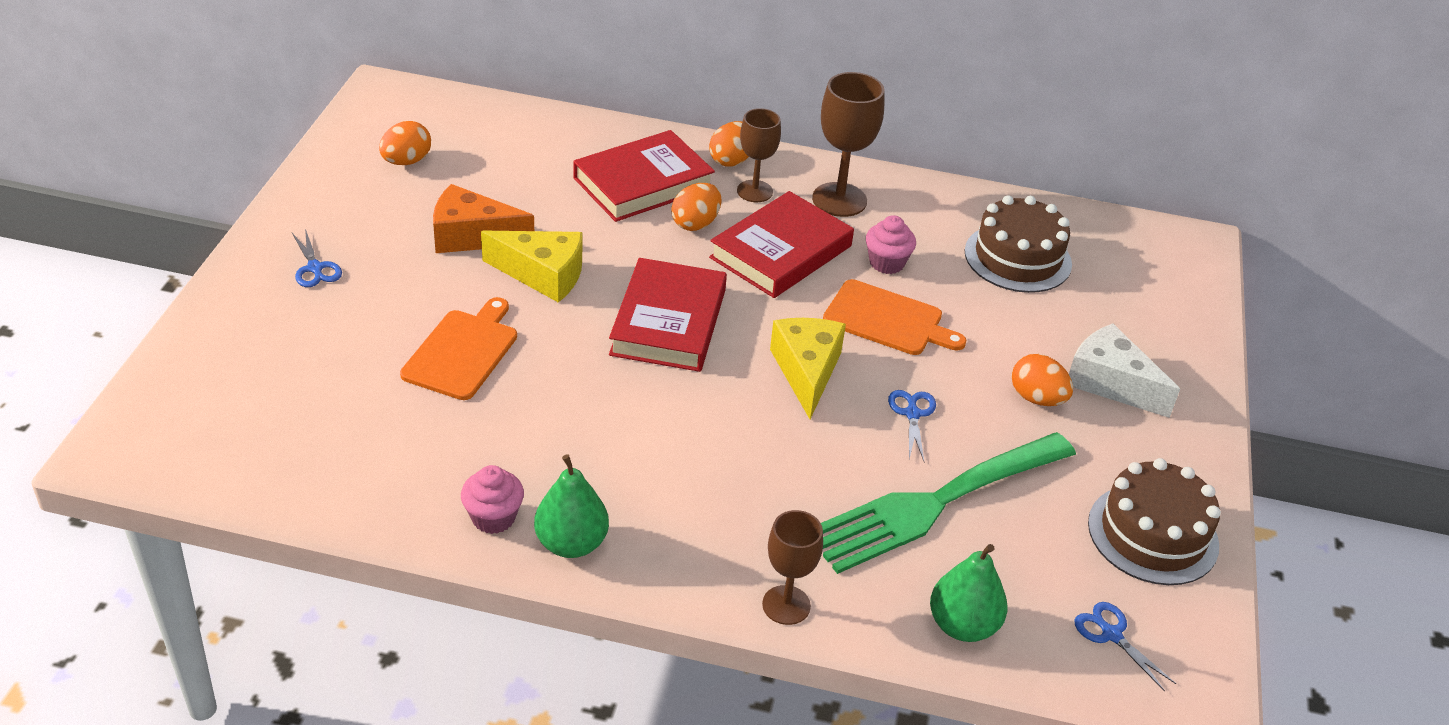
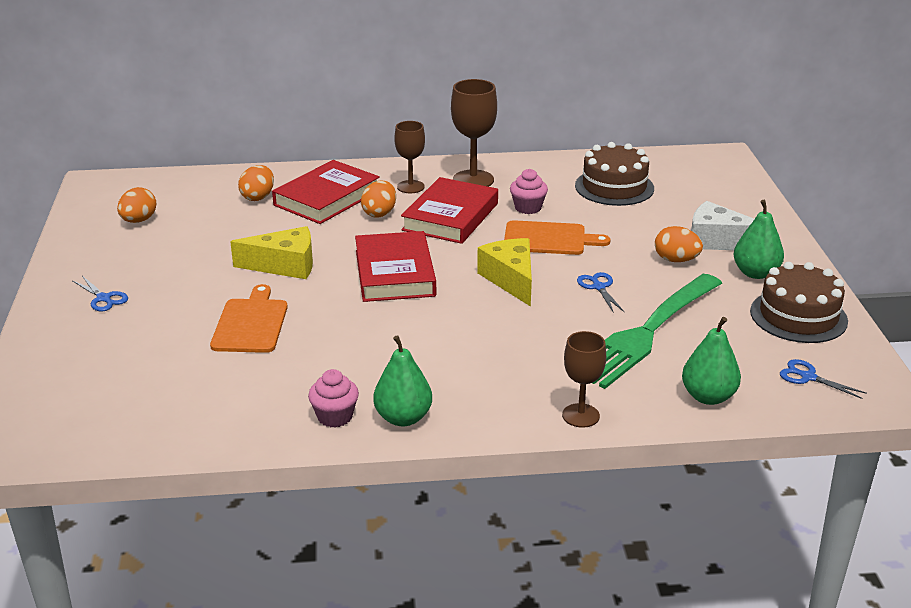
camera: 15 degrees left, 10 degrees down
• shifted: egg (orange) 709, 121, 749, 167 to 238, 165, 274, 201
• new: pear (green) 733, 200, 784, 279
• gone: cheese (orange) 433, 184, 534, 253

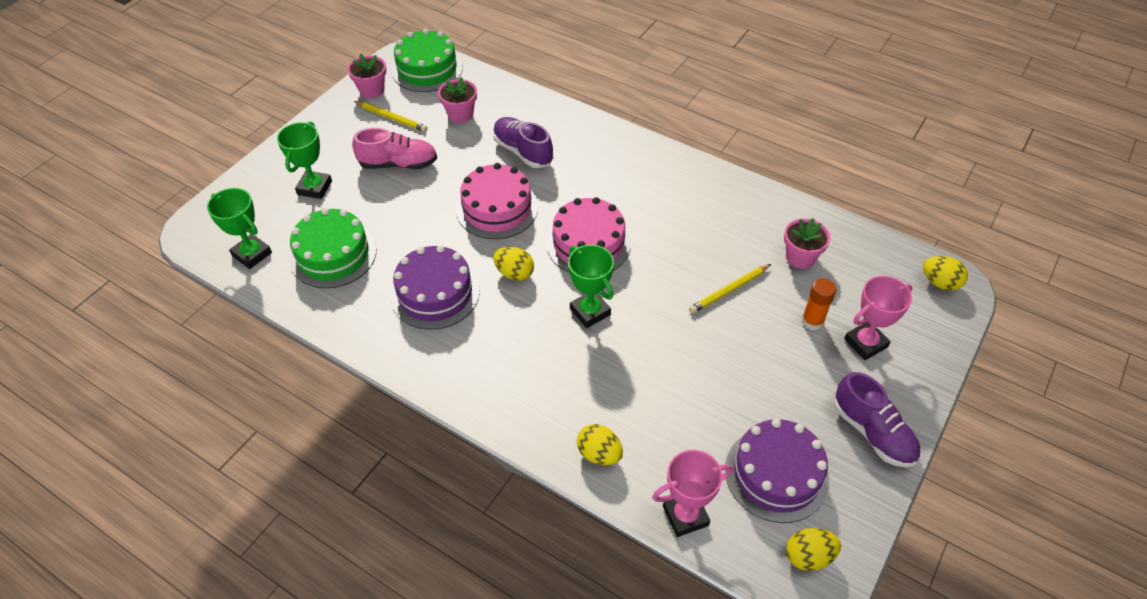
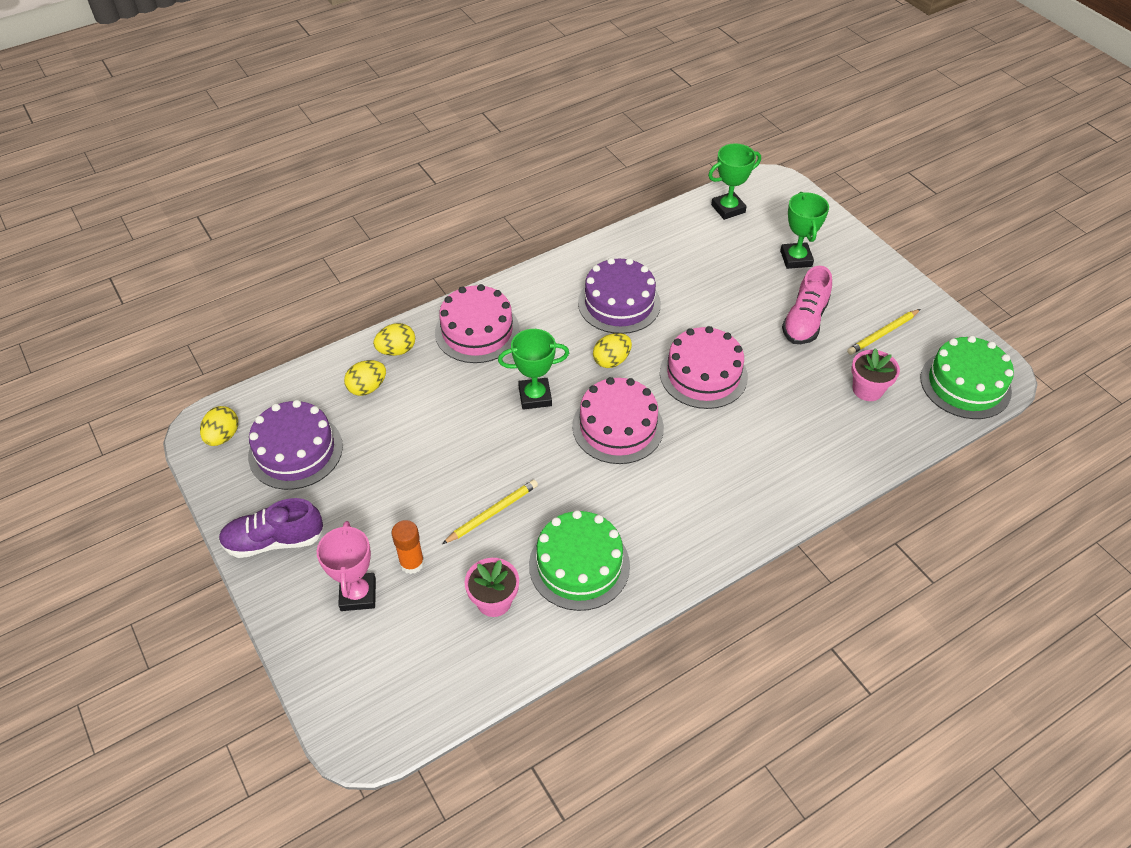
camera: 115 degrees right, 0 degrees up
• shifted: egg (yellow) 923, 256, 968, 291 to 344, 360, 386, 396
• new: cake (pink) 435, 284, 520, 363
• rotated: pencil (yellow) 689, 264, 771, 314 = 442, 480, 538, 544 60 degrees clockwise
• shifted: cake (green) 290, 208, 376, 288 to 529, 510, 630, 611
• rotated: trophy (green) 277, 122, 332, 199 = 780, 192, 829, 269 45 degrees clockwise
• gone: flower pot (pink) 348, 54, 386, 98
• gone: shoe (purple) 493, 117, 553, 168
• gone: trophy (pink) 652, 450, 733, 537

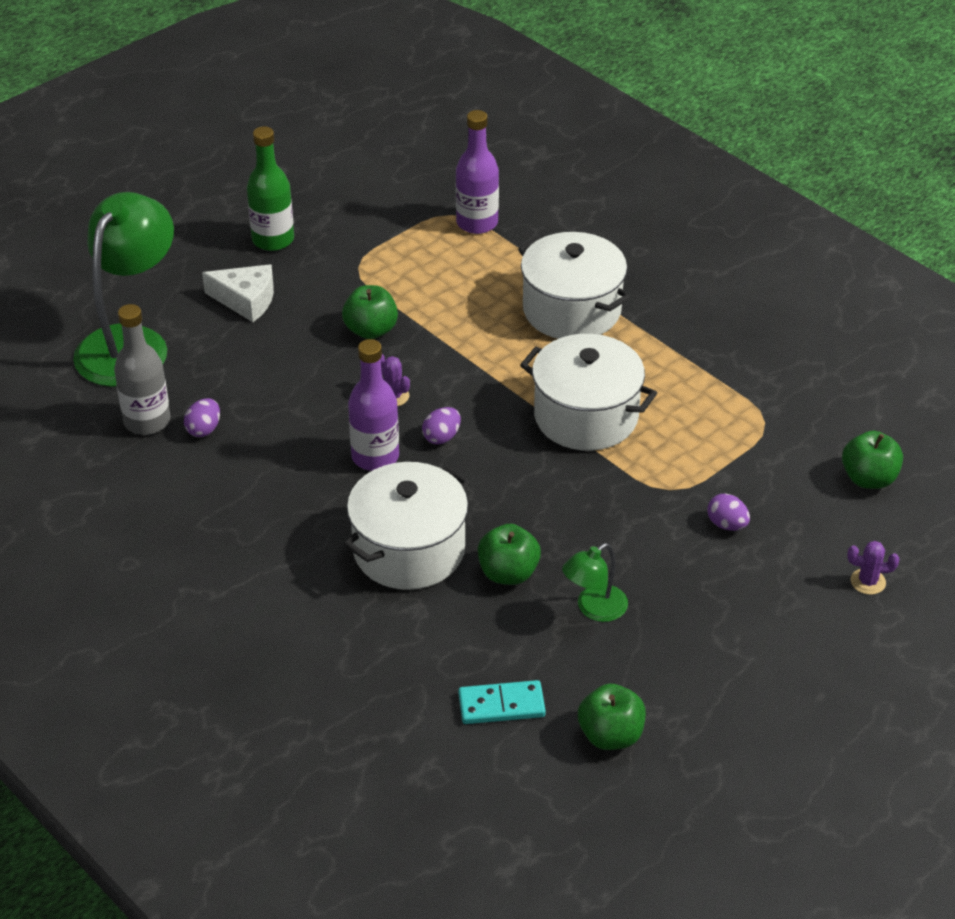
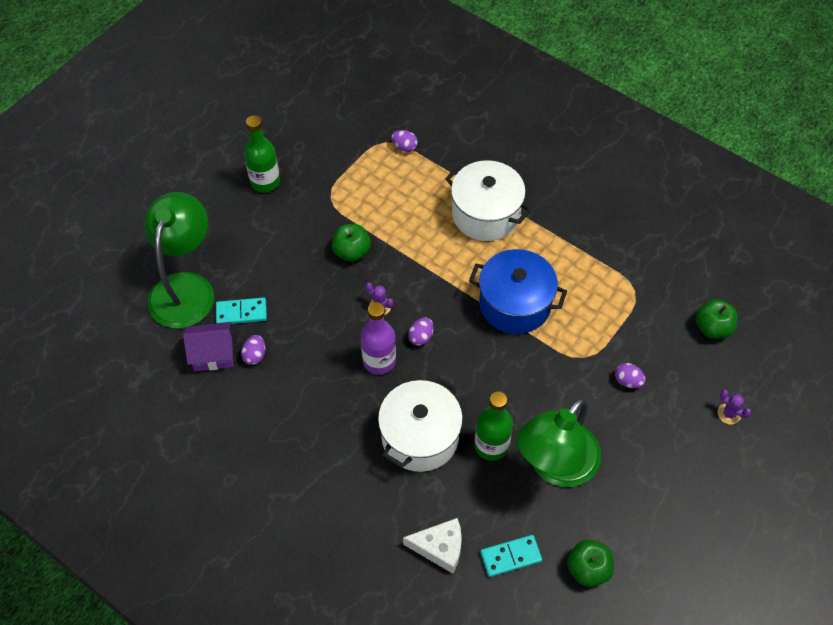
camera: 10 degrees left, 15 degrees up
• swapped: bottle (grey) 114, 304, 170, 435 to house (purple) 183, 322, 233, 371
• new: domino (turquoise) 216, 297, 267, 324
• swapped: bottle (purple) 456, 110, 499, 234 to egg (purple) 391, 130, 418, 152
• shifted: cheese (white) 202, 264, 274, 322 to 403, 518, 462, 574
• repainted: pot (white) 520, 334, 657, 451 to pot (blue) 469, 249, 567, 334
• swapped: apple (green) 478, 524, 541, 585 to bottle (green) 474, 391, 513, 461
• scaled: lamp (green) 562, 543, 628, 622 = 517, 398, 601, 487 x2.10
• rotated: cactus (purple) 847, 541, 899, 595 = 718, 390, 751, 425 45 degrees clockwise

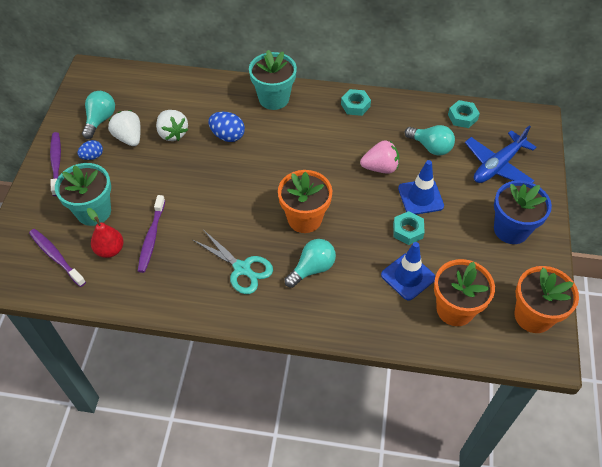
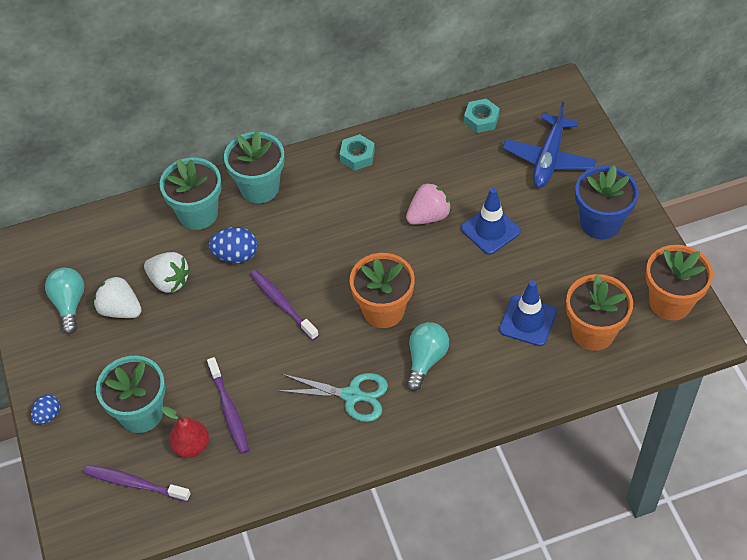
camera: 25 degrees left, 0 degrees up
• shifted: egg (blue) 77, 140, 103, 160 to 31, 394, 61, 425
• new: flower pot (turquoise) 160, 158, 222, 230
• shifted: toothbrush (purple) 50, 132, 61, 196 to 250, 270, 319, 340
• gone: nut (turquoise) 393, 211, 425, 245
• gone: light bulb (turquoise) 404, 125, 455, 156

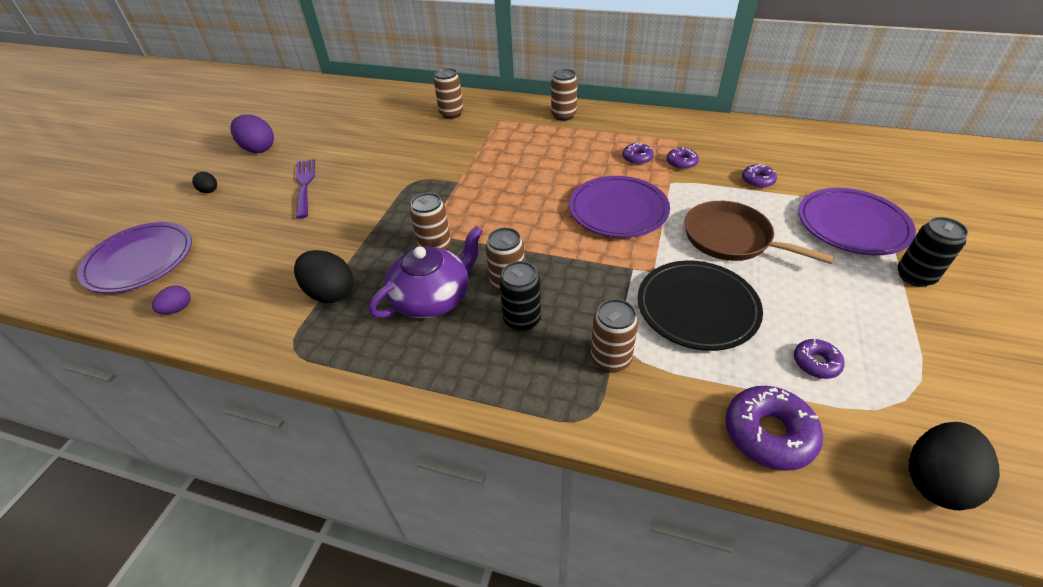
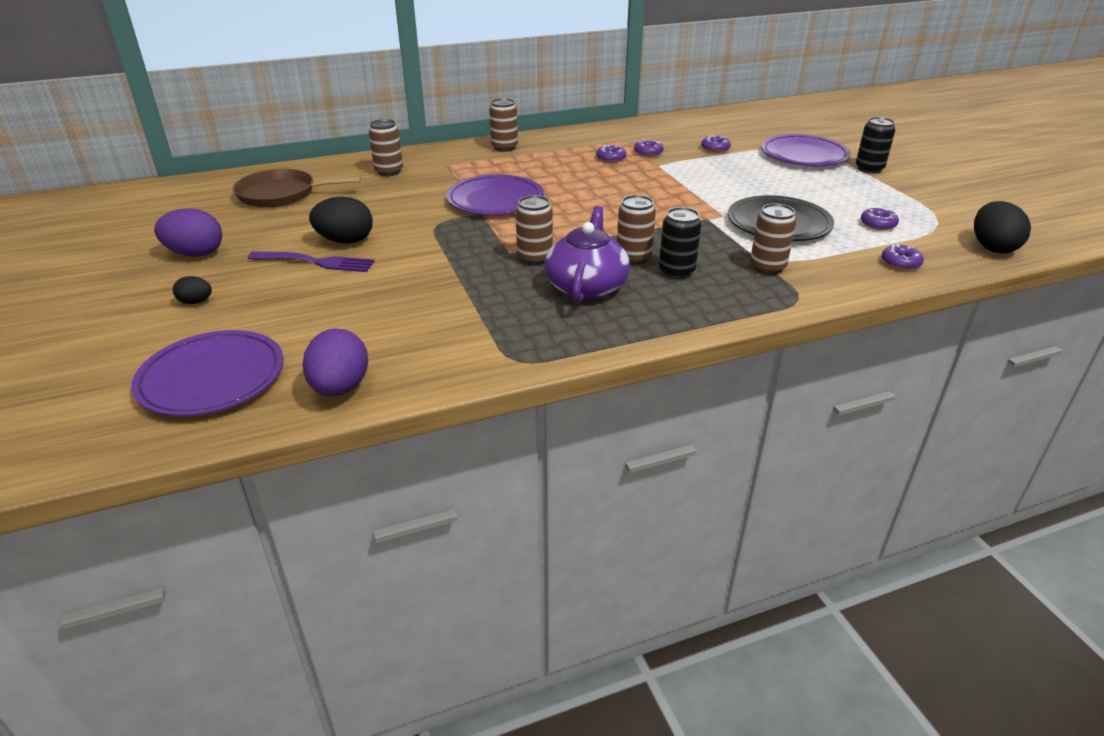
camera: 40 degrees left, 10 degrees down
• shifted: pan (brown) 685, 201, 834, 264 to 233, 169, 361, 208
• rotated: fork (purple) 296, 159, 315, 219 = 248, 251, 375, 272 150 degrees clockwise
• scaled: egg (purple) 152, 286, 191, 314 = 303, 329, 368, 397 x1.87
• shifted: egg (black) 294, 250, 353, 303 to 309, 197, 373, 244
• shifted: plate (purple) 569, 176, 670, 238 to 446, 174, 544, 215
• scaled: donut (purple) 725, 386, 823, 471 = 882, 244, 924, 270 x0.57

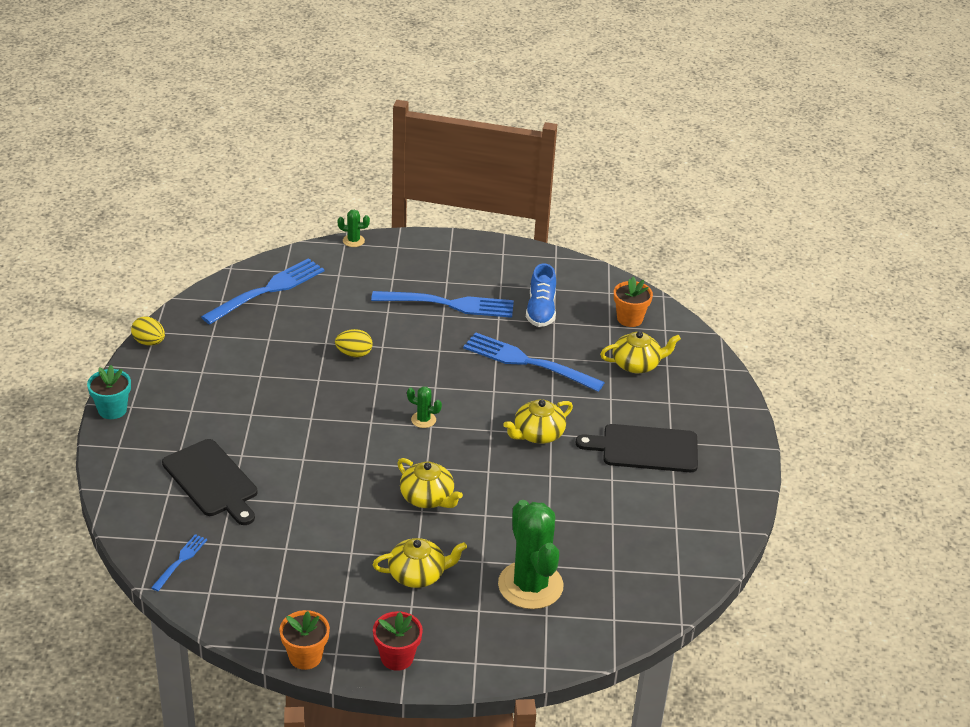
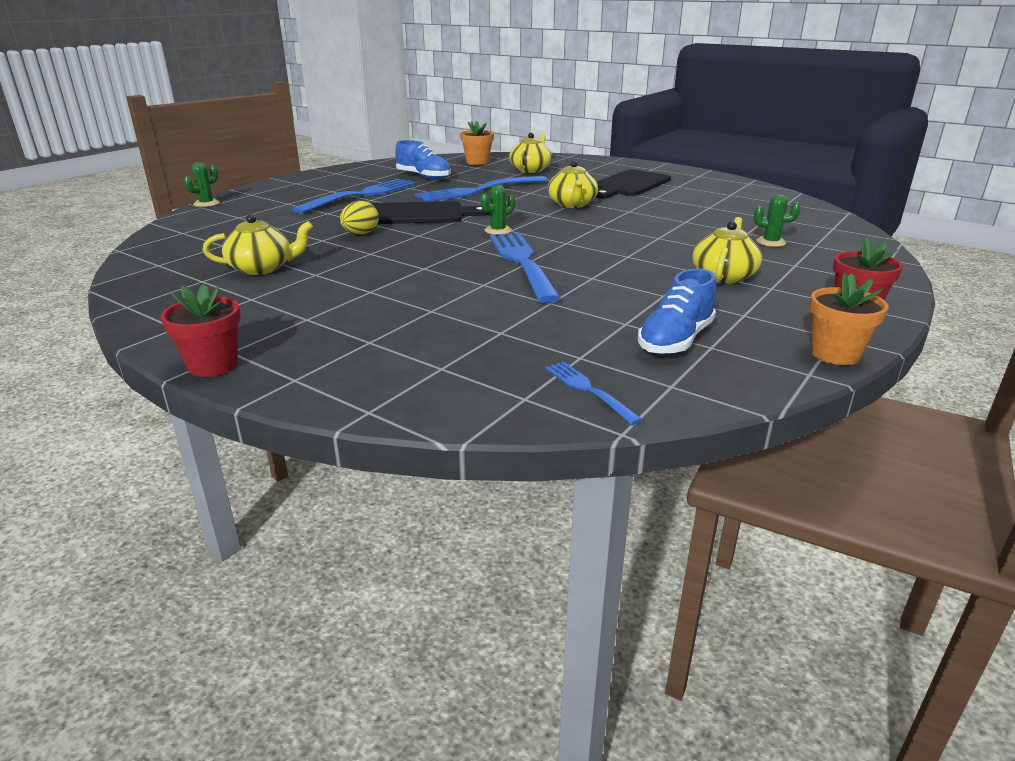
camera: 55 degrees left, 10 degrees down
• repainted: flower pot (turquoise) 87, 365, 131, 419 to flower pot (red) 160, 284, 241, 377
• shifted: teapot (yellow) 397, 458, 463, 508 to 203, 214, 313, 275
• shifted: cutting board (black) 162, 439, 257, 525 to 372, 201, 490, 224
• shifted: fork (blue) 201, 258, 325, 324 to 490, 233, 561, 303
• new: shoe (blue) 638, 269, 716, 355
• scaled: cactus (green) 498, 500, 564, 609 = 754, 195, 801, 247 x0.43
• gone: egg (yellow) 131, 316, 165, 346

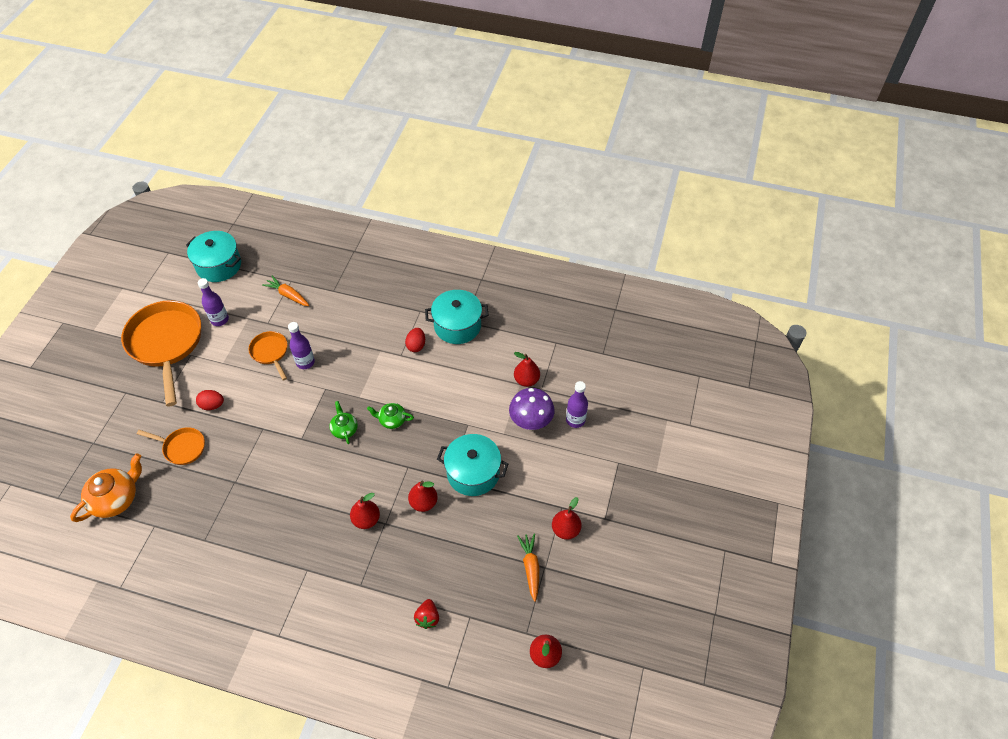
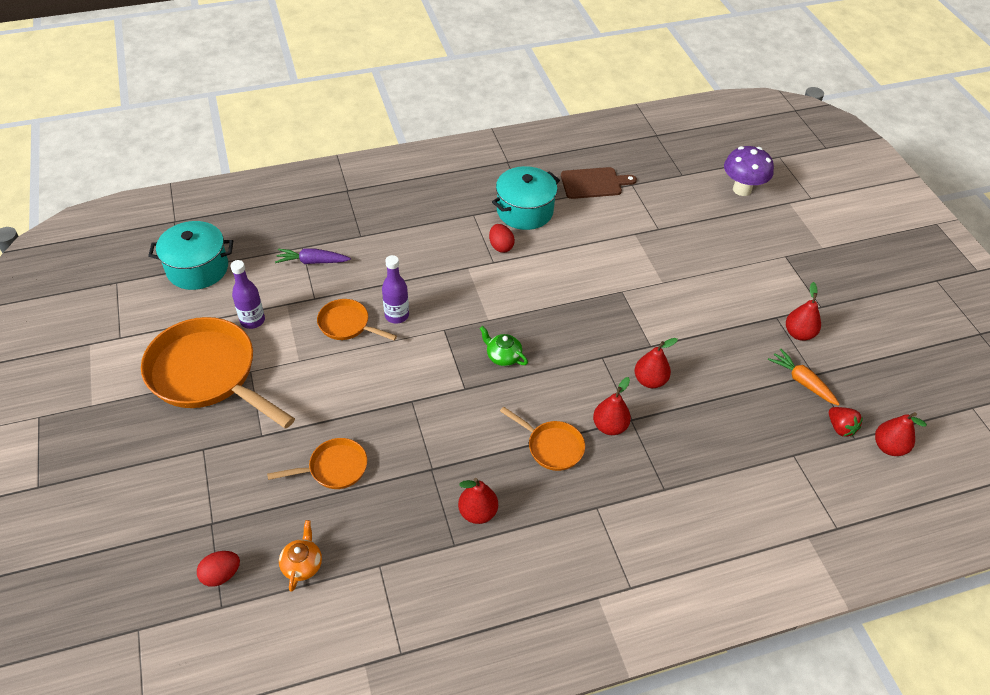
camera: 35 degrees left, 5 degrees down
• shifted: egg (red) 196, 390, 224, 410 to 197, 551, 240, 587
• repainted: carrot (orange) 262, 276, 309, 306 to carrot (purple) 275, 248, 351, 264
• scaled: teapot (orange) 70, 453, 142, 522 = 279, 520, 322, 592 x0.58
• shifted: pear (red) 514, 352, 540, 387 to 458, 478, 498, 524
• new: pan (orange) 500, 407, 585, 471
• new: cutting board (brown) 561, 167, 637, 199
• shifted: mushroom (purple) 509, 388, 555, 430 to 724, 146, 774, 196
• shifted: strawberry (red) 414, 599, 439, 629 to 829, 407, 863, 437
• gone: teapot (green) 367, 403, 414, 429
• gone: pot (turquoise) 437, 434, 509, 496
• gone: bottle (purple) 566, 381, 588, 428

